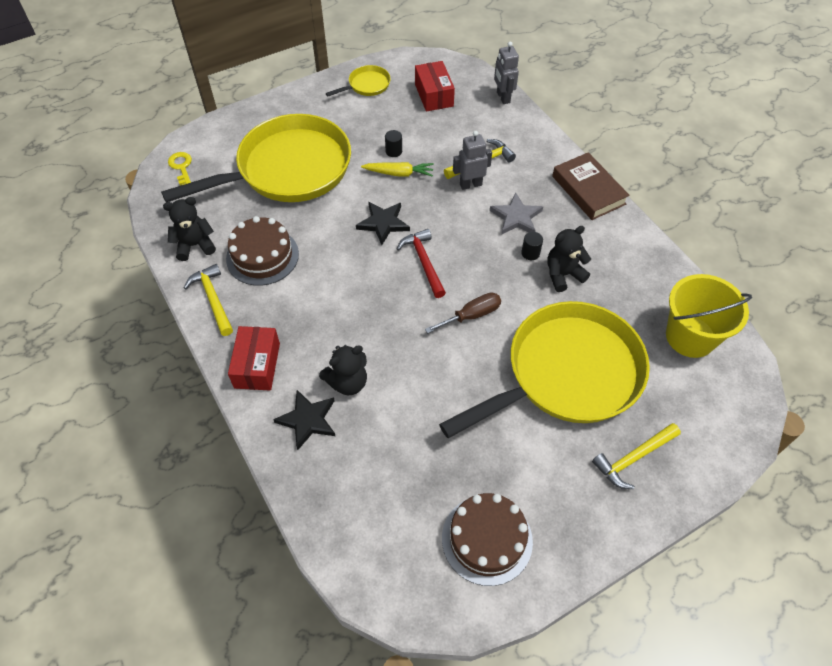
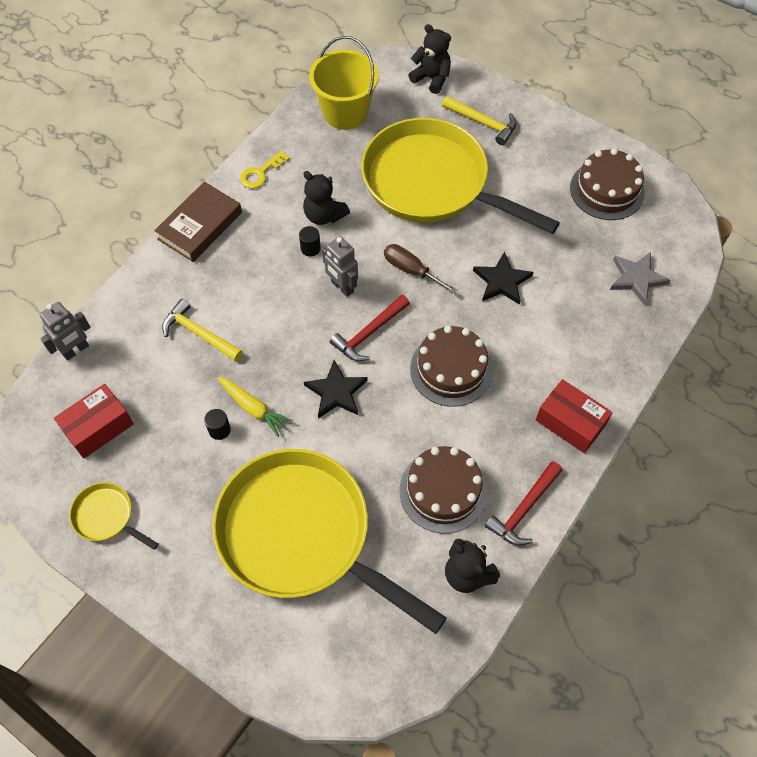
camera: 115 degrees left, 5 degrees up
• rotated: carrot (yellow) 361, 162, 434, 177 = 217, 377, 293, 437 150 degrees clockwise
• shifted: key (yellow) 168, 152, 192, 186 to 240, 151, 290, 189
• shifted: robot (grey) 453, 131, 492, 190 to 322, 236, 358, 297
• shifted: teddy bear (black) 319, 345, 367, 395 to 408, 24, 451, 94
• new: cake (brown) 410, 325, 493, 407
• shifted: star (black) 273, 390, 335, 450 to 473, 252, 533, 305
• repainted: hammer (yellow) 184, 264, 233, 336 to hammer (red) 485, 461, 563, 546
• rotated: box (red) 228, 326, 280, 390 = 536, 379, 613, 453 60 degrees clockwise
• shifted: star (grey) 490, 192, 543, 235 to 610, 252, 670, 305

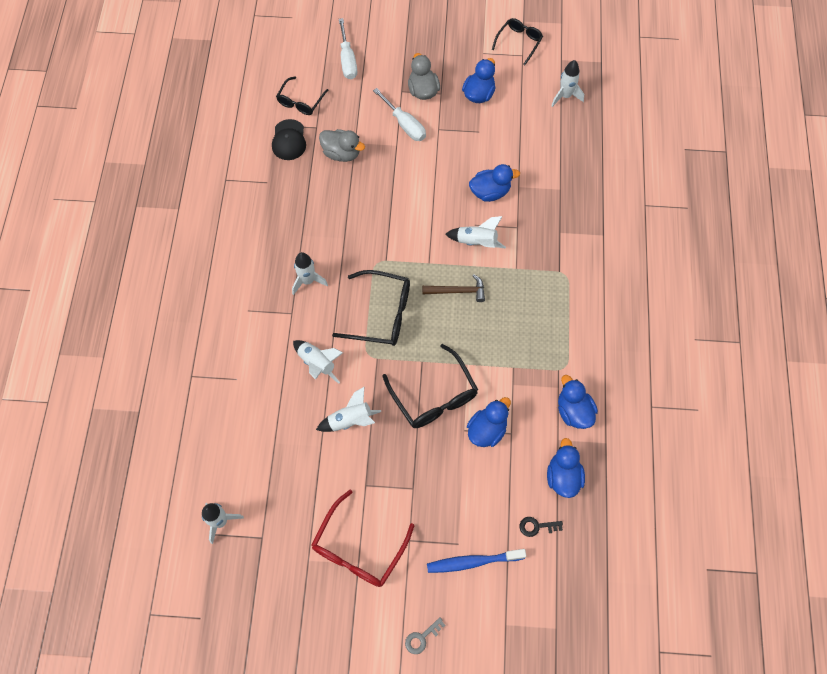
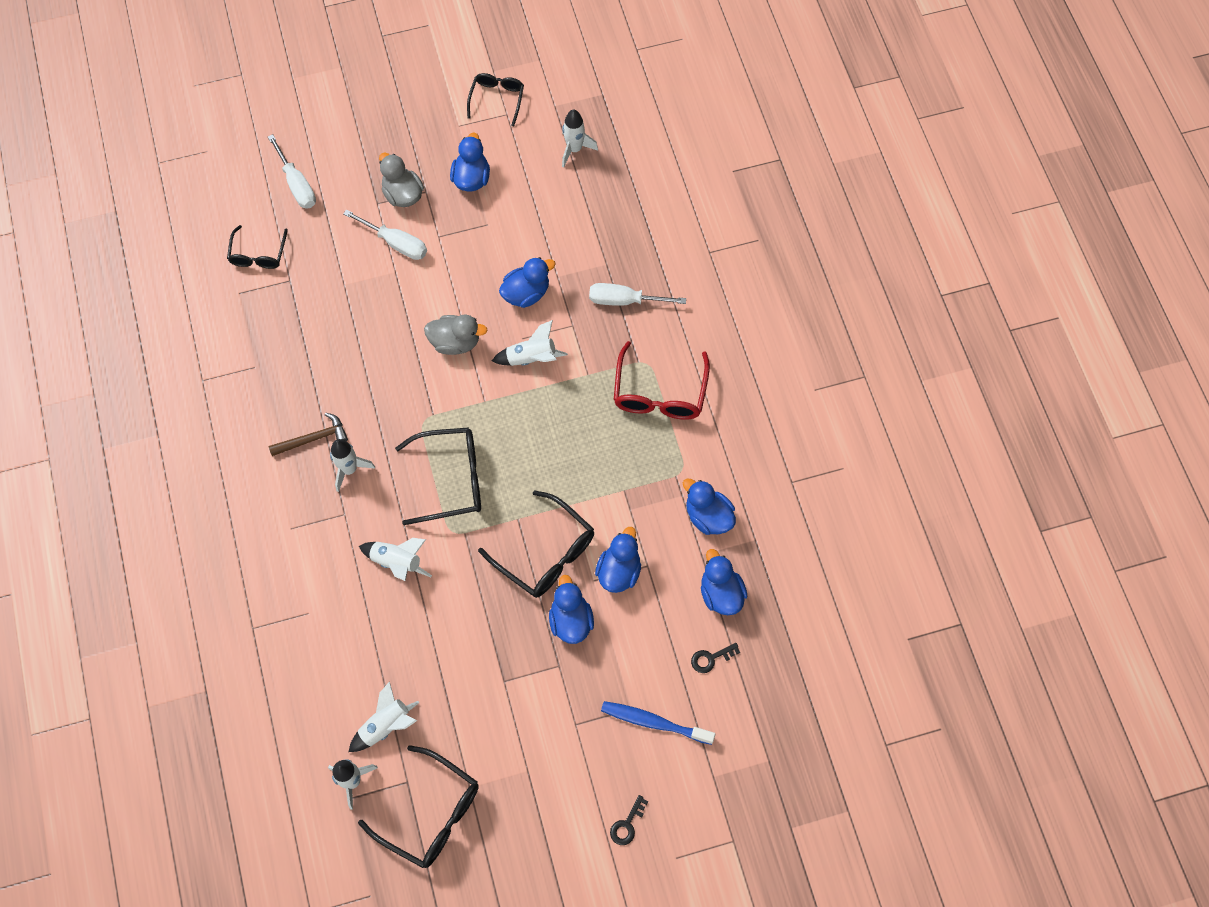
camera: 20 degrees left, 0 degrees up
• shifted: hammer (brown) 422, 274, 485, 302 to 269, 413, 348, 456
• shifted: rocket (white) 316, 387, 381, 432 to 348, 682, 419, 752
• new: glasses (black) 358, 745, 479, 868
• shifted: duck (grey) 319, 129, 365, 162 to 424, 315, 488, 355
• new: duck (blue) 549, 575, 594, 644
• new: screwdriver (white) 589, 283, 686, 306
• rotated: toothbrush (blue) 427, 549, 526, 573 = 601, 701, 715, 745 45 degrees clockwise
• repainted: key (grey) 405, 617, 446, 654 to key (black) 610, 795, 648, 845
• shifted: glasses (red) 311, 489, 414, 587 to 614, 341, 710, 420
• gone: cap (black) 272, 119, 306, 160

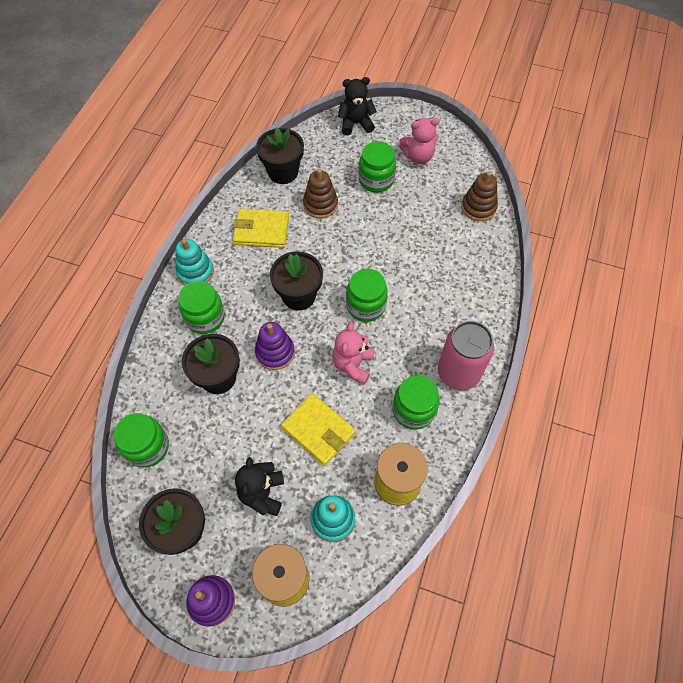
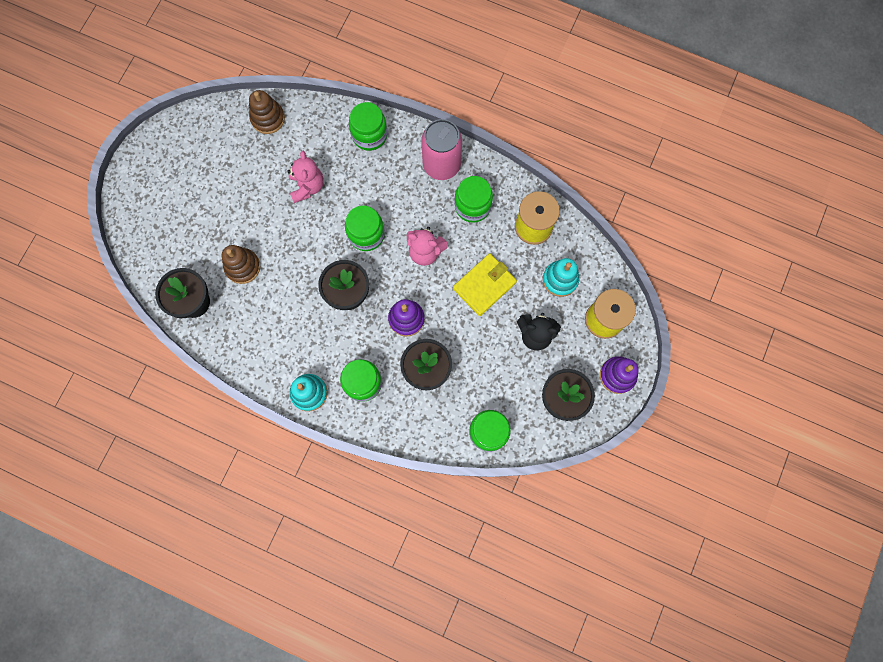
camera: 85 degrees left, 15 degrees up
• shifted: teddy bear (pink) 399, 118, 440, 164 to 287, 151, 324, 203
• shifted: jar (green) 359, 141, 396, 193 to 349, 102, 388, 151
• gone: wallet (yellow) 233, 209, 289, 248
• gone: teddy bear (black) 338, 77, 377, 135

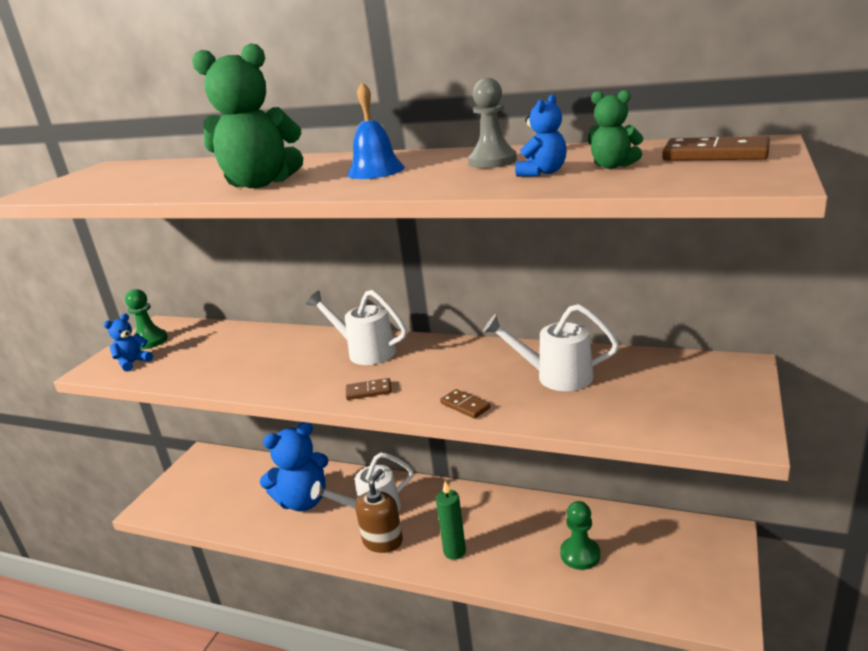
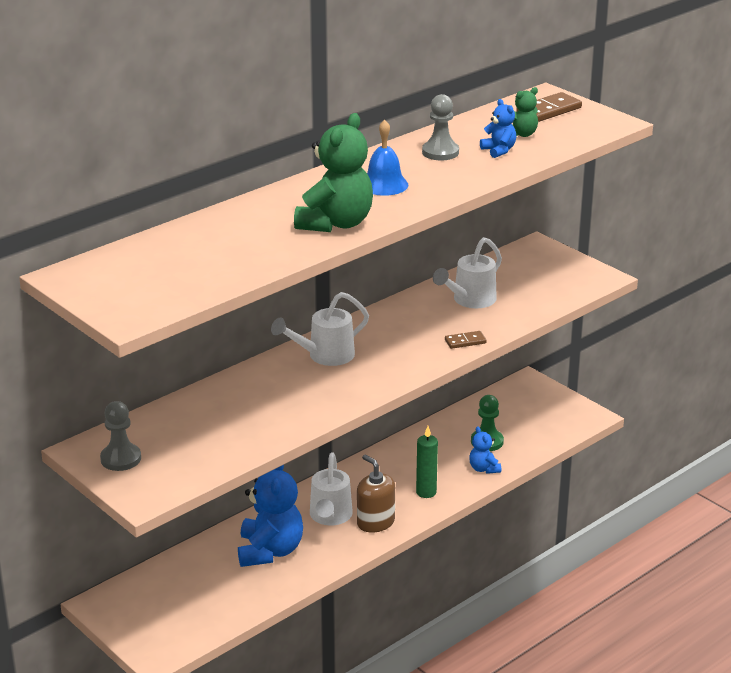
camera: 65 degrees left, 5 degrees up
• repainted: pawn (green) 125, 289, 168, 350 to pawn (grey) 100, 401, 141, 471
• shifted: teddy bear (blue) 104, 313, 153, 372 to 469, 426, 501, 474
• gone: domino (brown) 346, 378, 391, 400

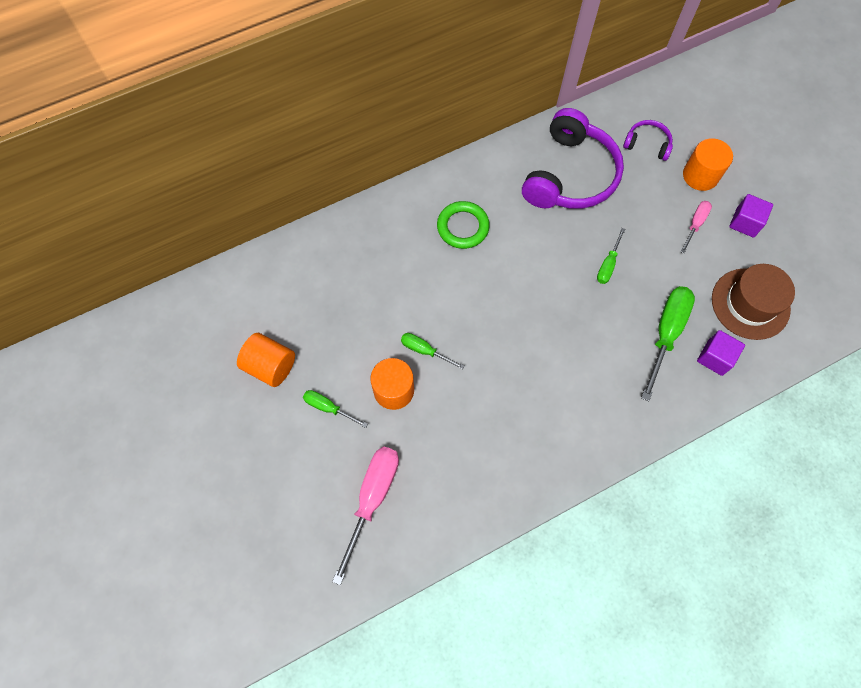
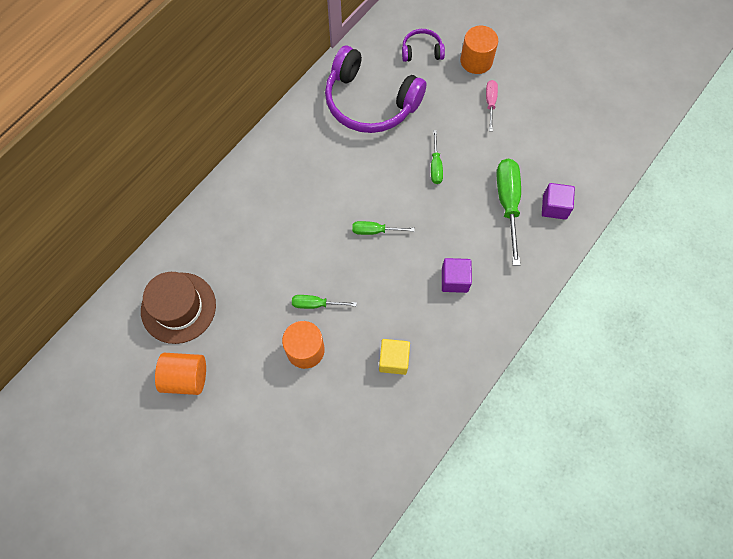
camera: 25 degrees left, 0 degrees up
• shifted: hat (brown) 712, 264, 795, 340 to 141, 272, 216, 344
• rotated: headphones (purple) 522, 108, 624, 209 = 325, 46, 426, 133 120 degrees clockwise
• shifted: screwdriver (green) 303, 390, 368, 428 to 352, 221, 415, 235
• new: cube (yellow) 379, 339, 410, 375
• shifted: cube (purple) 729, 194, 773, 238 to 442, 258, 472, 293
• gone: screwdriver (pink) 332, 446, 399, 585
• gone: ring (green) 437, 201, 490, 249

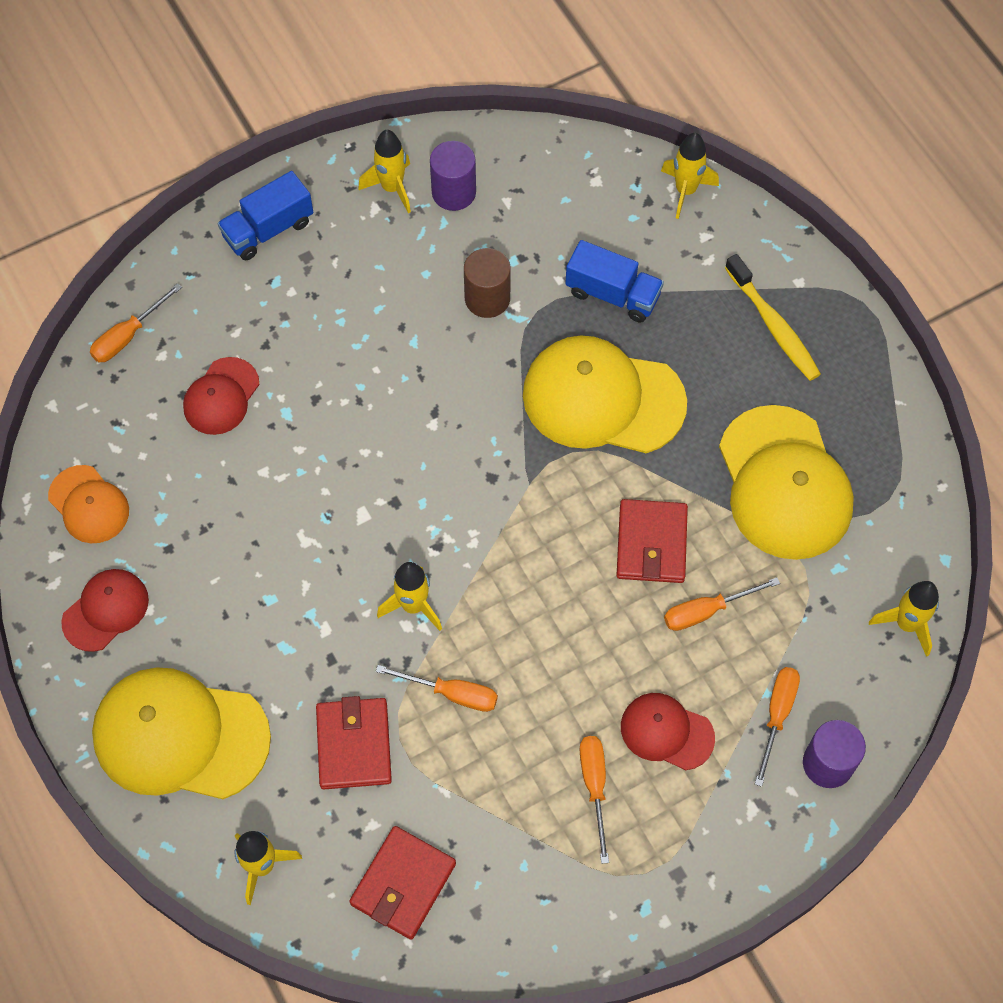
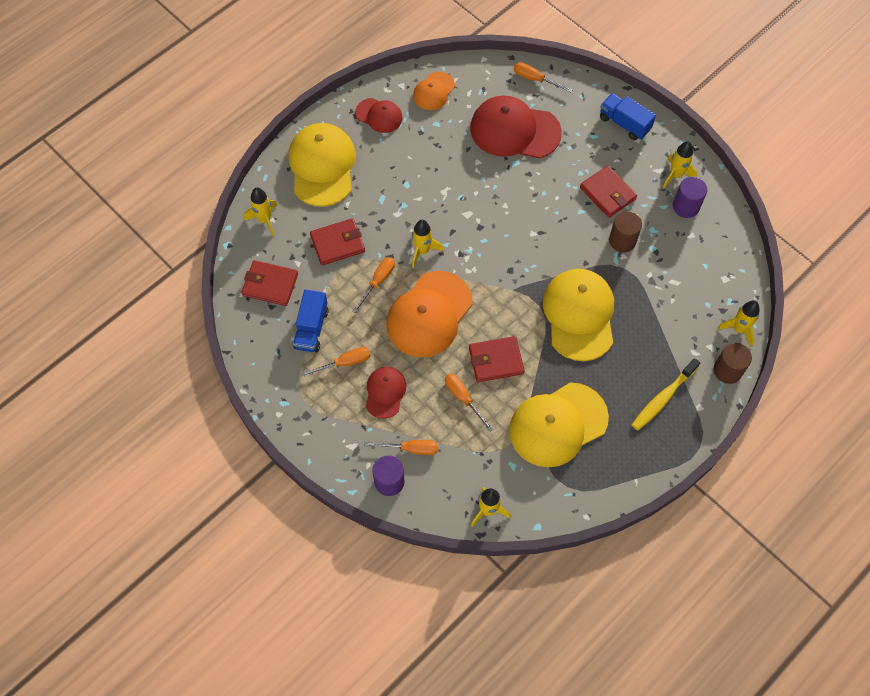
camera: 75 degrees right, 0 degrees up
• shifted: truck (blue) 565, 240, 664, 323 to 293, 289, 328, 352
• rotated: screwdriver (orange) 376, 665, 498, 712 = 353, 257, 395, 313 150 degrees counterclockwise
• new: cap (orange) 386, 271, 472, 357
• scaled: cap (red) 183, 357, 260, 435 = 470, 95, 562, 159 x1.86
• new: wallet (red) 580, 166, 637, 218
• new: cylinder (brown) 714, 343, 752, 384

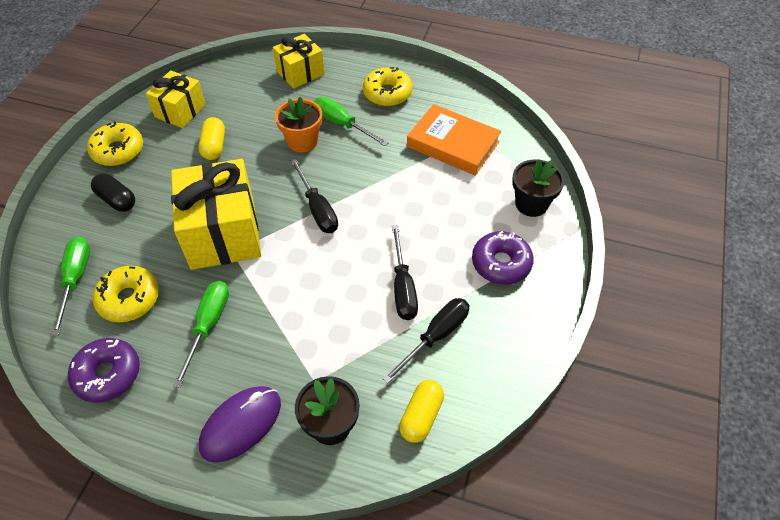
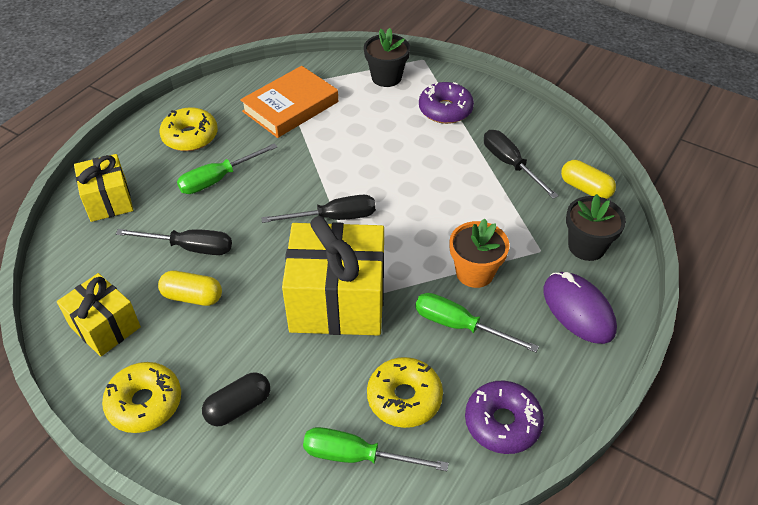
camera: 75 degrees left, 5 degrees down
• shifted: screwdriver (black) 392, 225, 418, 320 to 116, 229, 232, 255
• shifted: flower pot (orange) 275, 97, 322, 152 to 449, 219, 510, 288

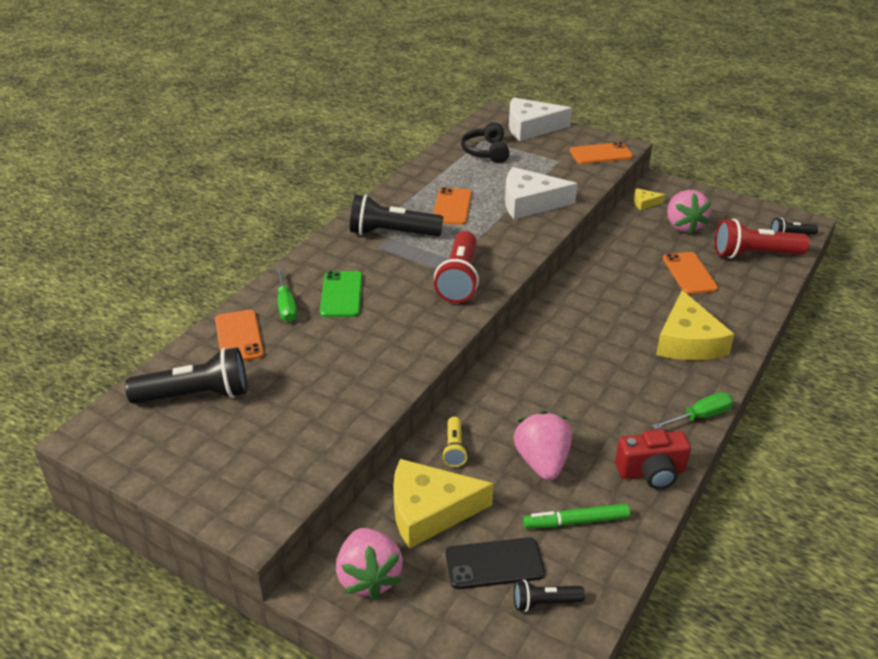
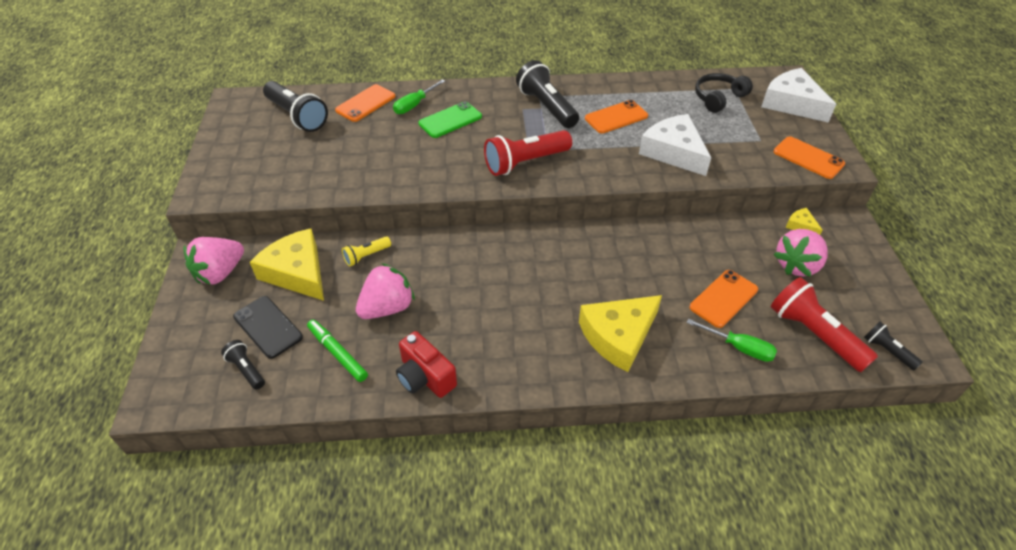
camera: 55 degrees right, 10 degrees up
• shifted: screwdriver (green) 652, 392, 733, 430 to 687, 319, 777, 362

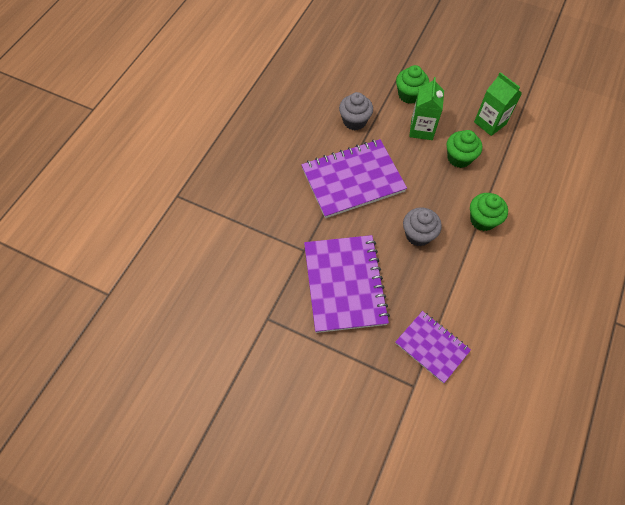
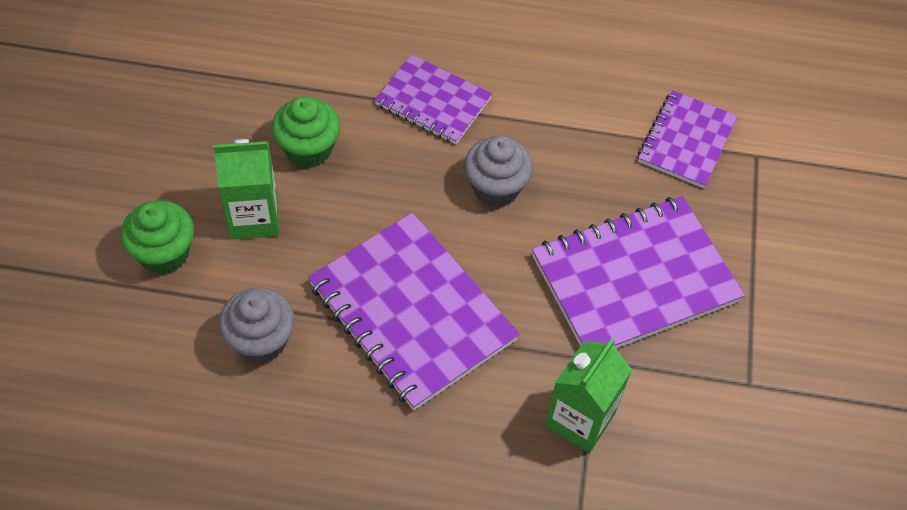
camera: 110 degrees left, 5 degrees down
• swapped: cupcake (green) 470, 193, 508, 231 to notebook (purple) 375, 54, 492, 144
• shifted: carton (green) 474, 72, 522, 136 to 545, 338, 632, 453

